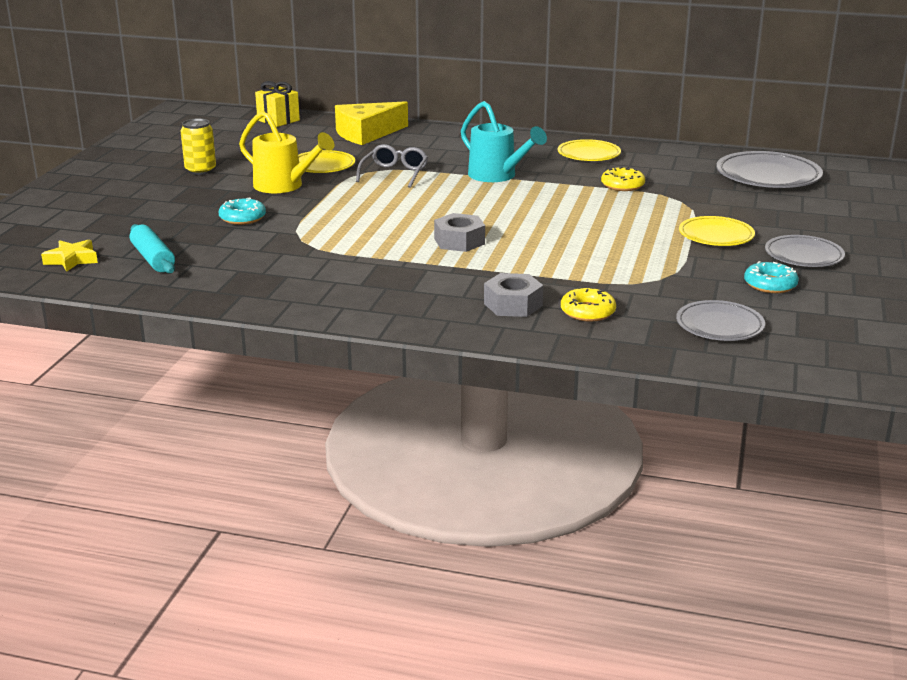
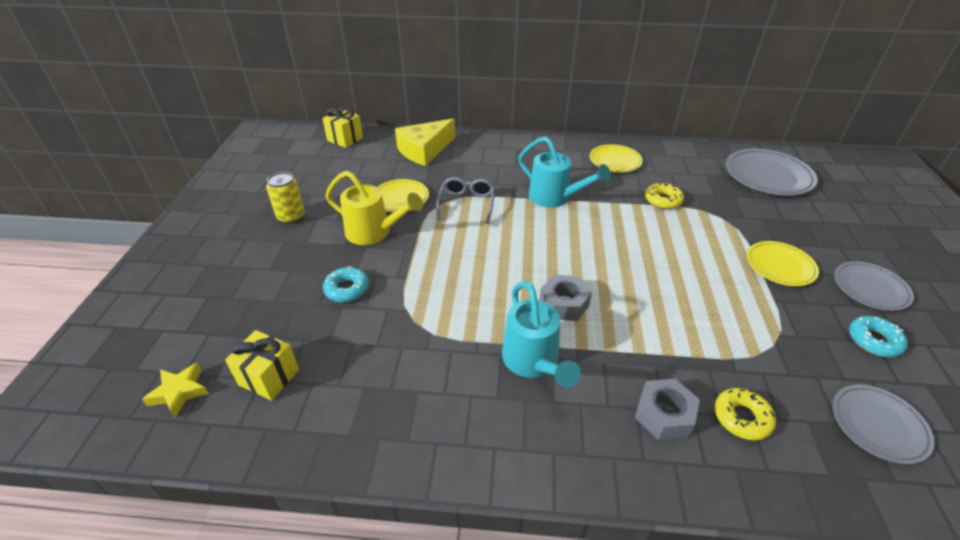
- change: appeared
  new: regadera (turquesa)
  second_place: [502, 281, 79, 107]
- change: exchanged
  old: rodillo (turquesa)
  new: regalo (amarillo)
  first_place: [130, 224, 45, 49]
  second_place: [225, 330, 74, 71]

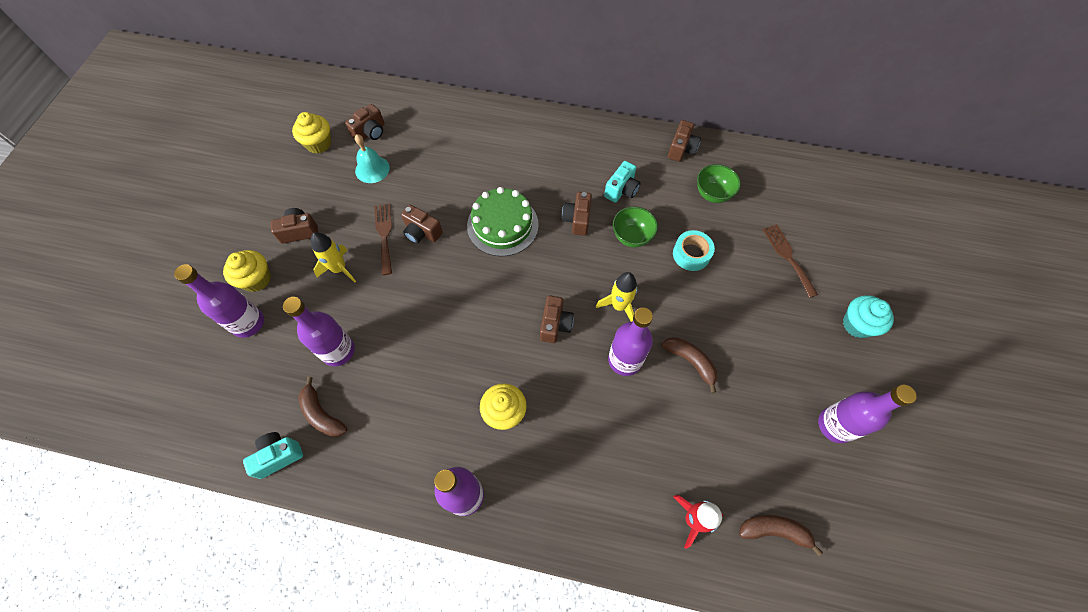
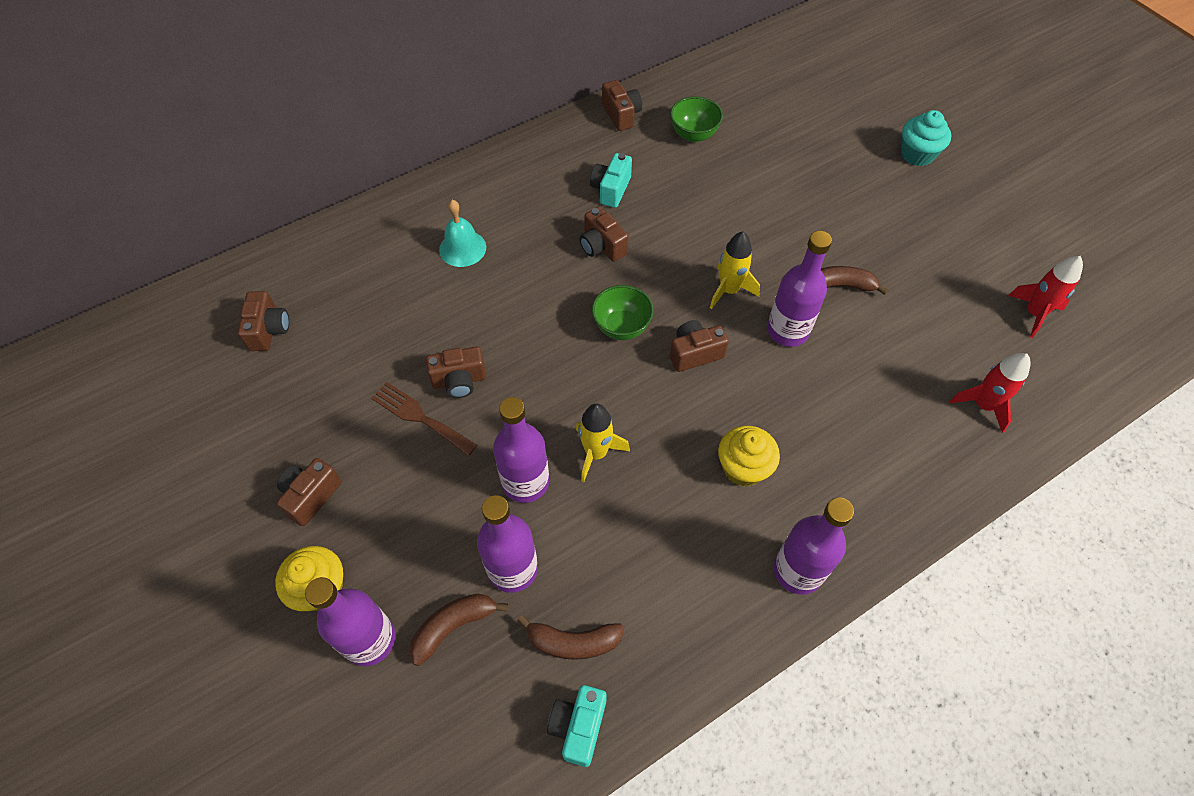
- change: missing
  old: magdalena (amarillo)
  first_place: [292, 112, 39, 42]
- change: missing
  old: tarta (verde)
  first_place: [467, 187, 72, 70]
- change: missing
  old: cinta adhesiva (turquesa)
  first_place: [673, 230, 42, 41]
- change: missing
  old: tenedor (marrón)
  first_place: [763, 224, 55, 74]
- change: appeared
  new: cohete (rojo)
  second_place: [1008, 256, 75, 82]
- change: relocated
  old: cohete (amarillo)
  first_place: [311, 232, 45, 51]
  second_place: [576, 404, 54, 78]
- change: relocated
  old: campana (turquesa)
  first_place: [355, 134, 35, 49]
  second_place: [439, 200, 47, 67]
- change: relocated
  old: cuenco (verde)
  first_place: [613, 206, 45, 41]
  second_place: [592, 285, 62, 55]
- change: relocated
  old: plátano (marrón)
  first_place: [739, 515, 84, 41]
  second_place: [409, 594, 100, 72]
- change: relocated
  old: botella (morado)
  first_place: [818, 384, 99, 59]
  second_place: [493, 397, 56, 106]
- change: spun
  old: cámara (marrón)
  first_place: [540, 295, 34, 48]
  second_place: [670, 320, 59, 52]
  degrees: -75
- change: spun
  old: cámara (turquesa)
  first_place: [604, 161, 36, 42]
  second_place: [590, 153, 42, 55]
  degrees: -150

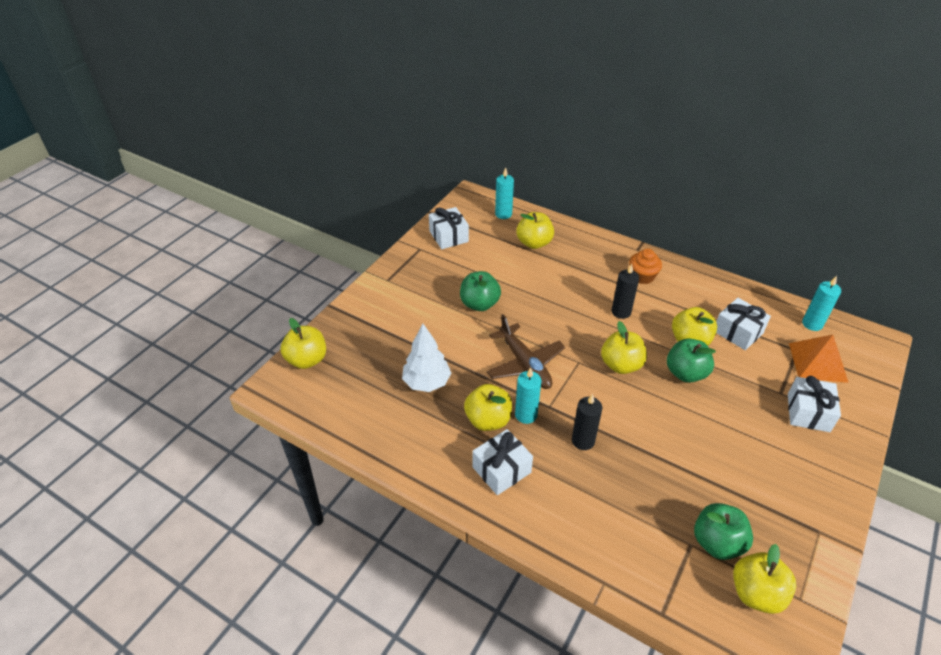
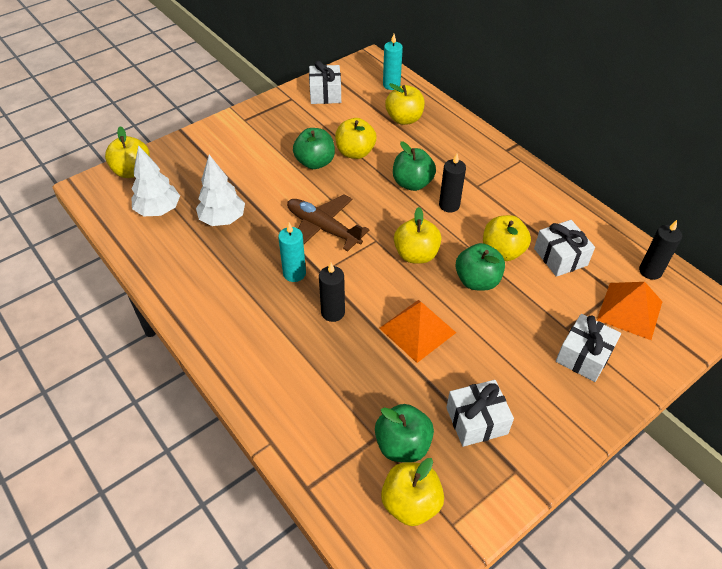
- change: missing
  old: magdalena (naranja)
  first_place: [629, 249, 33, 35]
- change: appeared
  new: árbol (blanco)
  second_place: [132, 145, 48, 71]
- change: appeared
  new: pirámide (naranja)
  second_place: [379, 300, 77, 63]
- change: appeared
  new: manzana (verde)
  second_place: [393, 141, 43, 50]
- change: relocated
  old: manzana (amarillo)
  first_place: [464, 384, 48, 47]
  second_place: [335, 118, 42, 41]
- change: relocated
  old: regalo (blanco)
  first_place: [472, 429, 61, 66]
  second_place: [446, 380, 68, 67]
- change: colour
  old: vela (turquesa)
  new: vela (negro)
  first_place: [802, 276, 39, 55]
  second_place: [639, 220, 43, 60]
- change: spun
  old: avión (marrón)
  first_place: [486, 314, 79, 75]
  second_place: [287, 195, 82, 56]
  degrees: 135

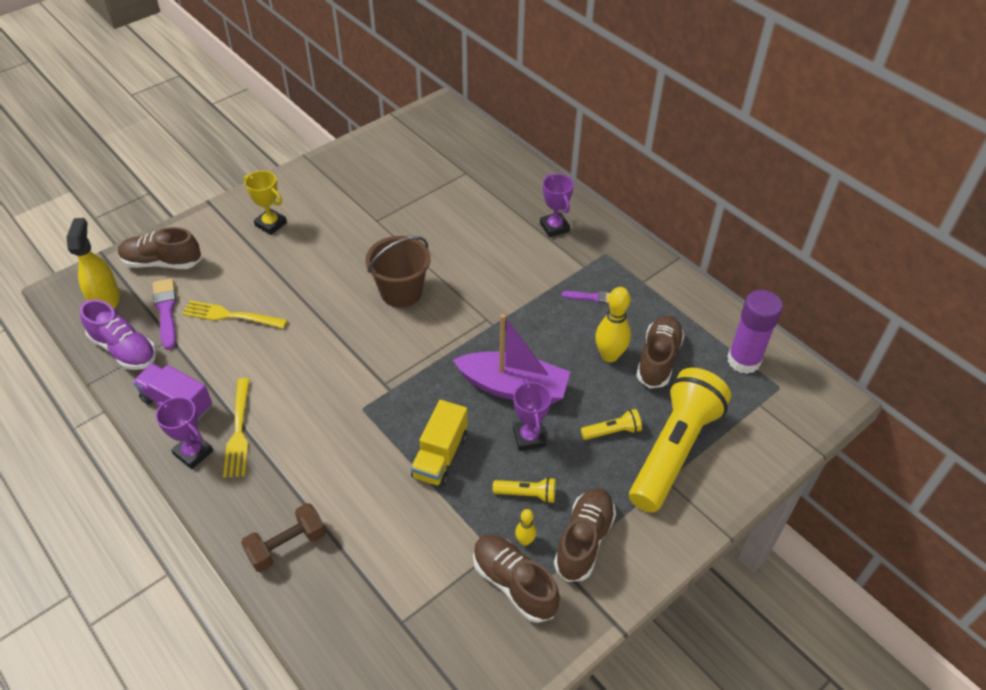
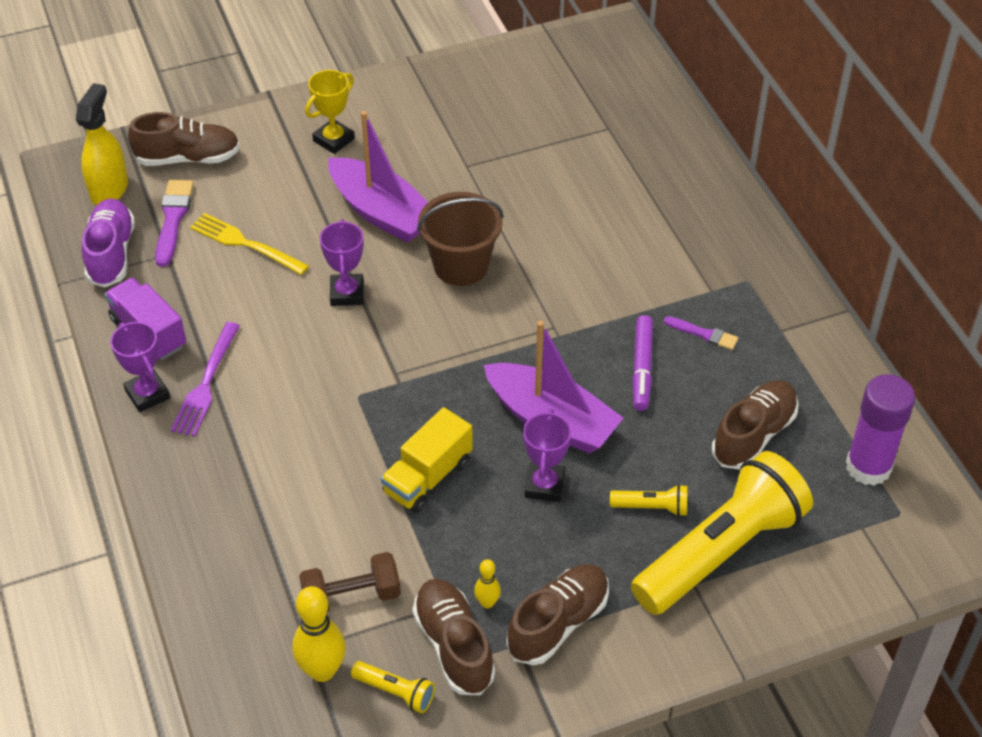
- change: appeared
  new: barco (morado)
  second_place: [328, 111, 100, 132]
- change: appeared
  new: rotulador (morado)
  second_place: [632, 315, 21, 96]
- change: relocated
  old: mancuerna (marrón)
  first_place: [241, 503, 85, 69]
  second_place: [299, 552, 102, 61]
- change: relocated
  old: lámpara de mano (amarillo)
  first_place: [493, 477, 63, 26]
  second_place: [351, 661, 84, 52]
- change: relocated
  old: trofeo (morado)
  first_place: [540, 174, 34, 63]
  second_place: [320, 219, 44, 87]
- change: relocated
  old: bolo (amarillo)
  first_place: [595, 287, 36, 75]
  second_place: [293, 586, 53, 96]
- change: colour
  old: tenedor (amarillo)
  new: tenedor (morado)
  first_place: [223, 378, 27, 100]
  second_place: [171, 322, 69, 114]
- change: spun
  old: zapato (morado)
  first_place: [80, 299, 76, 71]
  second_place: [82, 199, 53, 89]
  degrees: -150
- change: spun
  old: zapato (marrón)
  first_place: [118, 227, 83, 42]
  second_place: [128, 112, 112, 54]
  degrees: 150
- change: spun
  old: trofeo (amarillo)
  first_place: [244, 171, 43, 64]
  second_place: [305, 70, 50, 84]
  degrees: 75

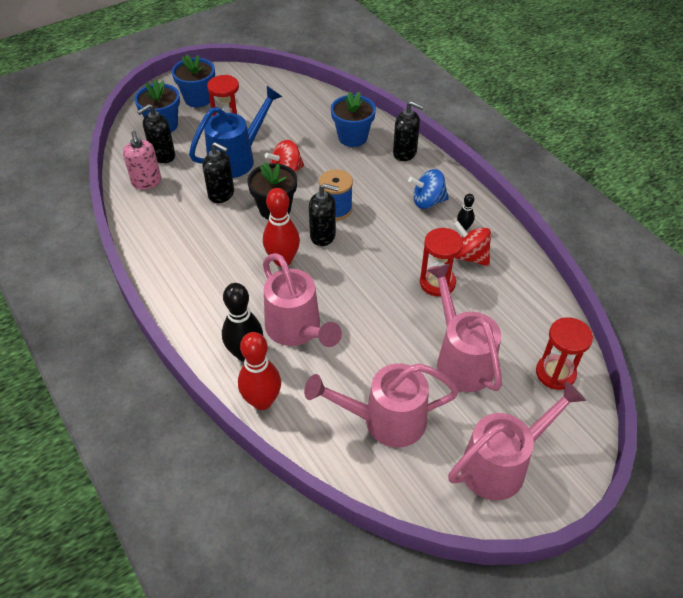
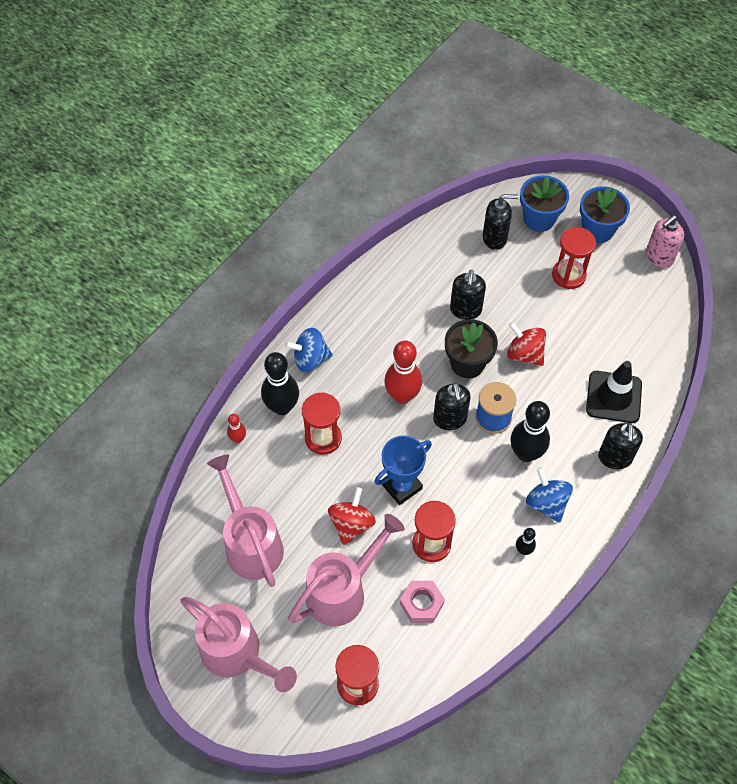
- change: missing
  old: regadera (azul)
  first_place: [189, 86, 93, 92]
- change: appeared
  new: peonza (azul)
  second_place: [285, 328, 48, 44]
- change: appeared
  new: trofeo (azul)
  second_place: [375, 436, 57, 69]
- change: appeared
  new: tuerca (rosa)
  second_place: [400, 581, 45, 42]
- change: appeared
  new: bolo (negro)
  second_place: [510, 401, 40, 61]
- change: relocated
  old: dispensador de jabón (rosa)
  first_place: [123, 131, 38, 59]
  second_place: [646, 215, 38, 53]
- change: relocated
  old: peonza (rojo)
  first_place: [453, 221, 38, 45]
  second_place: [328, 487, 48, 58]
- change: exchanged
  old: regadera (rosa)
  new: reloj de arena (rojo)
  first_place: [263, 253, 79, 94]
  second_place: [302, 392, 40, 63]
- change: exchanged
  old: maceta (azul)
  new: cono de tráfico (negro)
  first_place: [331, 92, 45, 55]
  second_place: [586, 361, 56, 62]
- change: spun
  old: dispensador de jabón (negro)
  first_place: [137, 104, 38, 59]
  second_place: [483, 194, 35, 56]
  degrees: 150
- change: size
  old: bolo (rojo)
  first_place: [238, 332, 43, 78]
  second_place: [227, 414, 19, 29]
  factor: 0.49

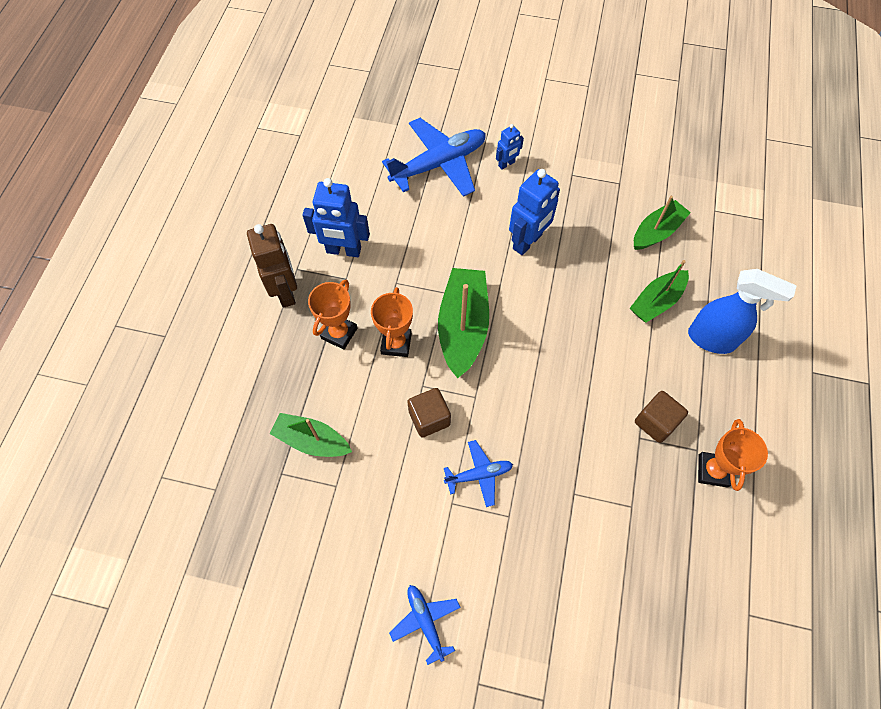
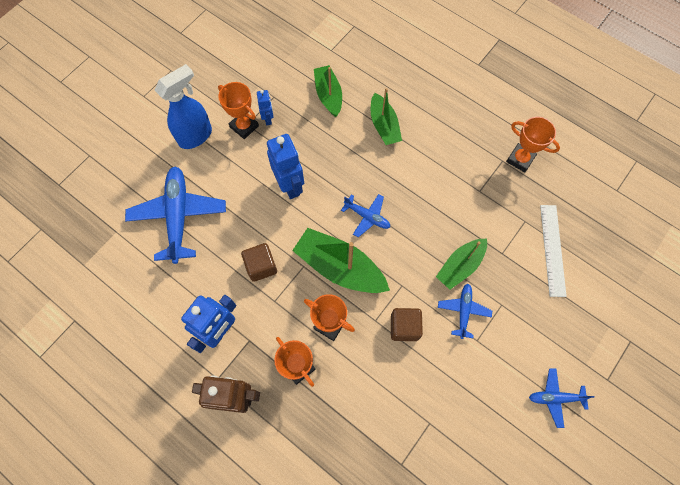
- change: appeared
  new: trofeo (naranja)
  second_place: [218, 82, 41, 57]
- change: appeared
  new: avión (azul)
  second_place: [341, 194, 49, 43]
- change: appeared
  new: regla (blanco)
  second_place: [540, 205, 27, 92]
- change: relocated
  old: barco (verde)
  first_place: [270, 413, 82, 44]
  second_place: [436, 239, 51, 51]
- change: relocated
  old: robot (azul)
  first_place: [496, 124, 28, 46]
  second_place: [257, 90, 16, 35]
- change: relocated
  old: cubo (marrón)
  first_place: [635, 391, 53, 52]
  second_place: [241, 243, 36, 39]
- change: relocated
  old: pulverizador (azul)
  first_place: [688, 269, 109, 85]
  second_place: [155, 64, 57, 85]

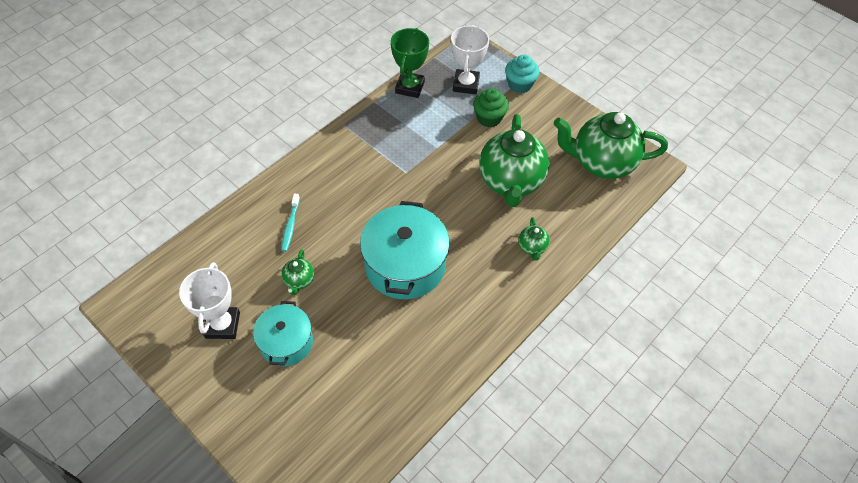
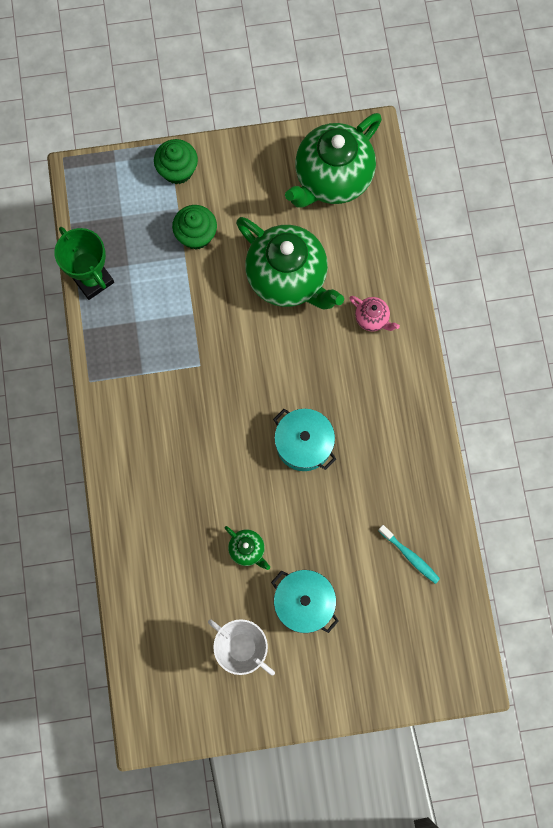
- change: missing
  old: trofeo (blanco)
  first_place: [451, 25, 38, 69]
- change: relocated
  old: cepillo de dientes (turquesa)
  first_place: [281, 194, 19, 58]
  second_place: [378, 525, 62, 59]
- change: colour
  old: magdalena (turquesa)
  new: magdalena (verde)
  first_place: [505, 54, 35, 39]
  second_place: [154, 139, 44, 45]
- change: colour
  old: tetera (verde)
  new: tetera (rosa)
  first_place: [519, 217, 31, 44]
  second_place: [349, 296, 51, 35]
- change: size
  old: olla (turquesa)
  first_place: [360, 201, 90, 98]
  second_place: [273, 409, 63, 62]
  factor: 0.61

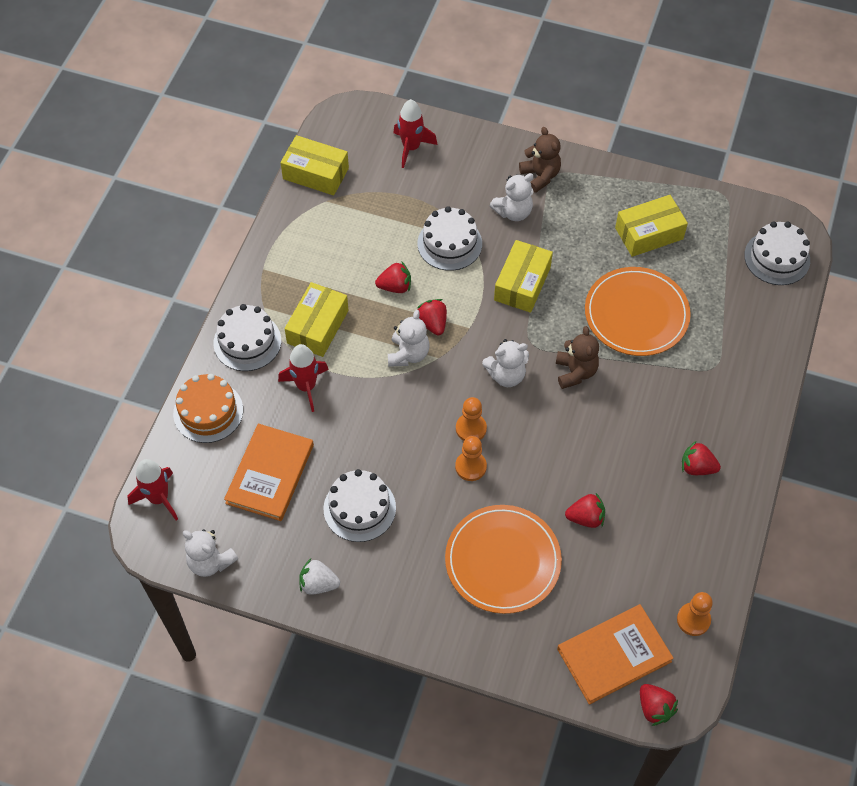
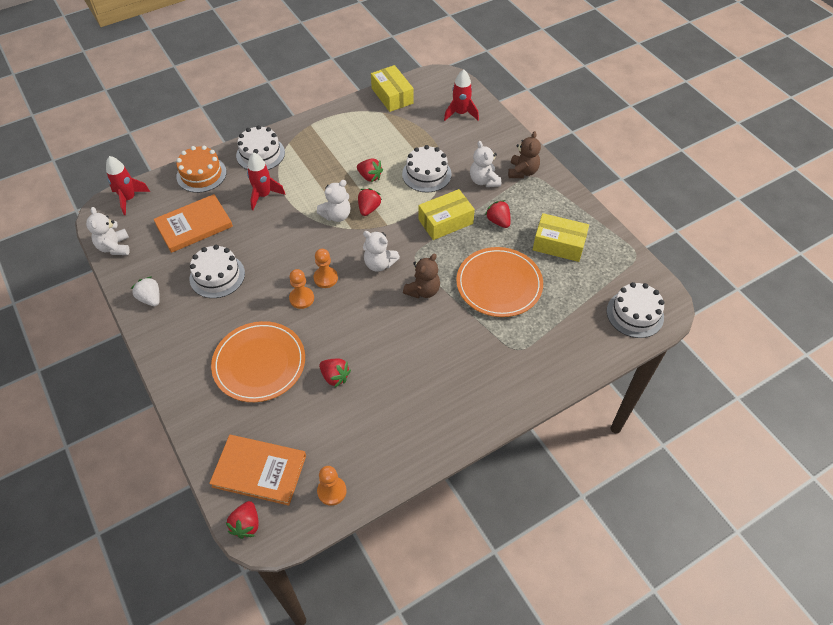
- change: missing
  old: caja (amarillo)
  first_place: [285, 282, 64, 75]
- change: relocated
  old: fresa (rojo)
  first_place: [682, 441, 39, 34]
  second_place: [485, 200, 26, 28]
- change: spun
  old: osito (blanco)
  first_place: [490, 173, 44, 48]
  second_place: [470, 141, 31, 46]
  degrees: 60

